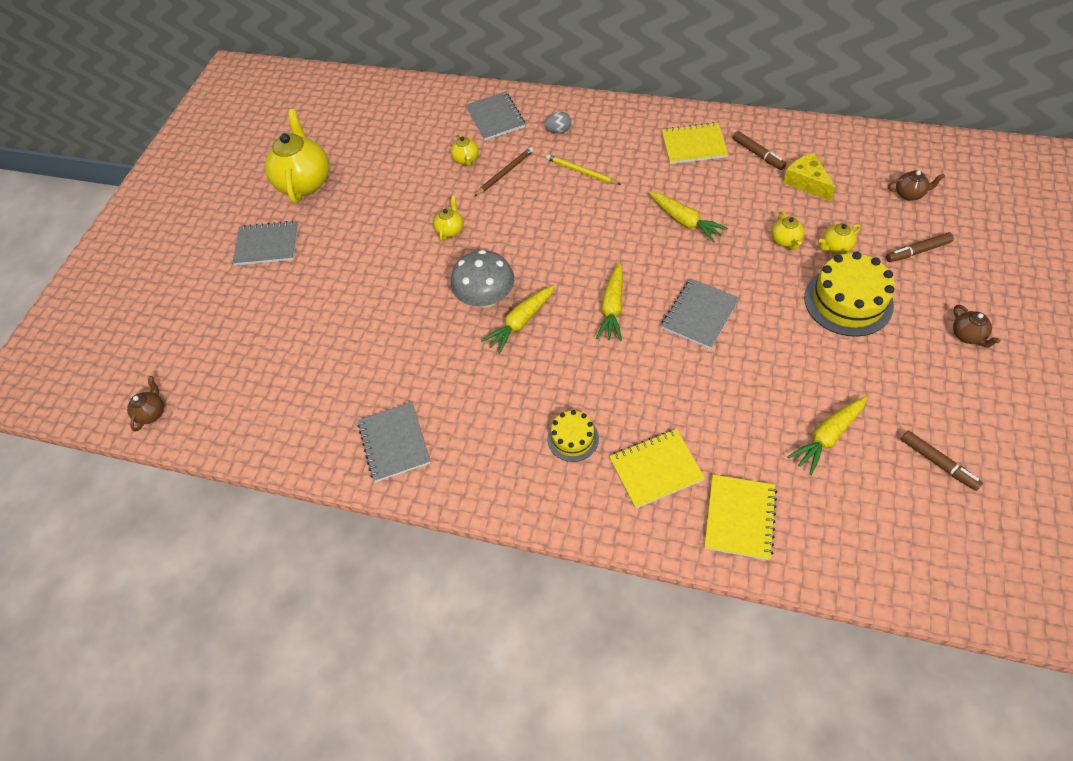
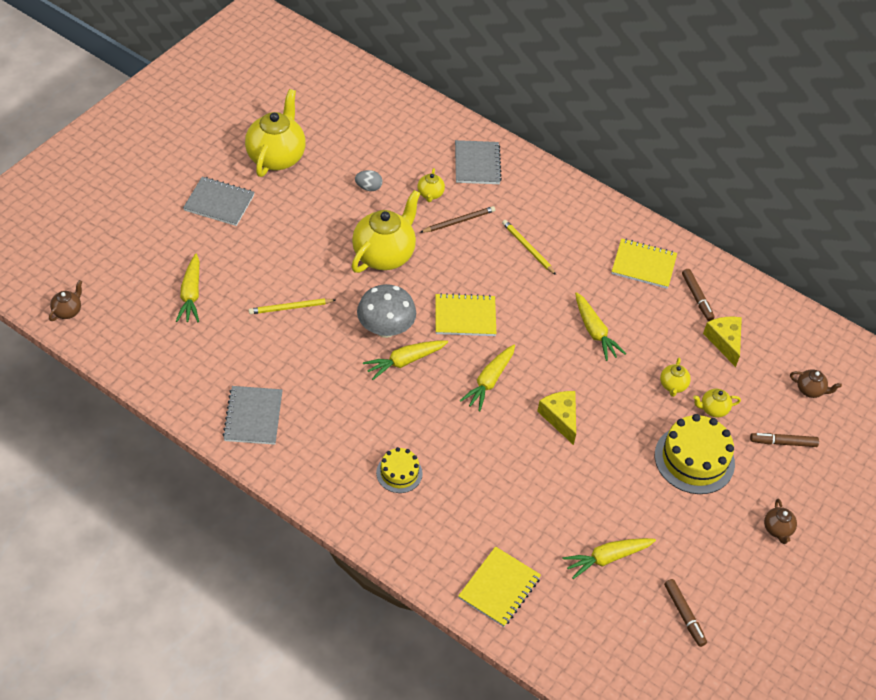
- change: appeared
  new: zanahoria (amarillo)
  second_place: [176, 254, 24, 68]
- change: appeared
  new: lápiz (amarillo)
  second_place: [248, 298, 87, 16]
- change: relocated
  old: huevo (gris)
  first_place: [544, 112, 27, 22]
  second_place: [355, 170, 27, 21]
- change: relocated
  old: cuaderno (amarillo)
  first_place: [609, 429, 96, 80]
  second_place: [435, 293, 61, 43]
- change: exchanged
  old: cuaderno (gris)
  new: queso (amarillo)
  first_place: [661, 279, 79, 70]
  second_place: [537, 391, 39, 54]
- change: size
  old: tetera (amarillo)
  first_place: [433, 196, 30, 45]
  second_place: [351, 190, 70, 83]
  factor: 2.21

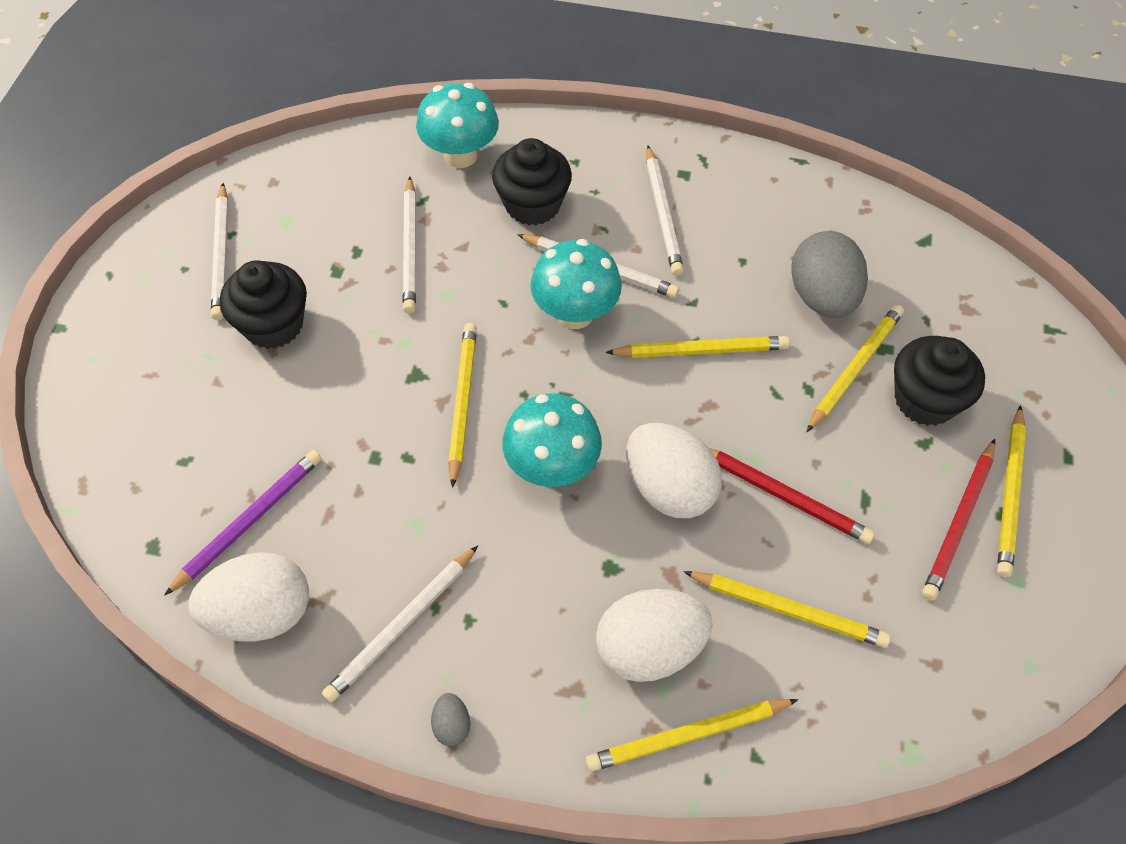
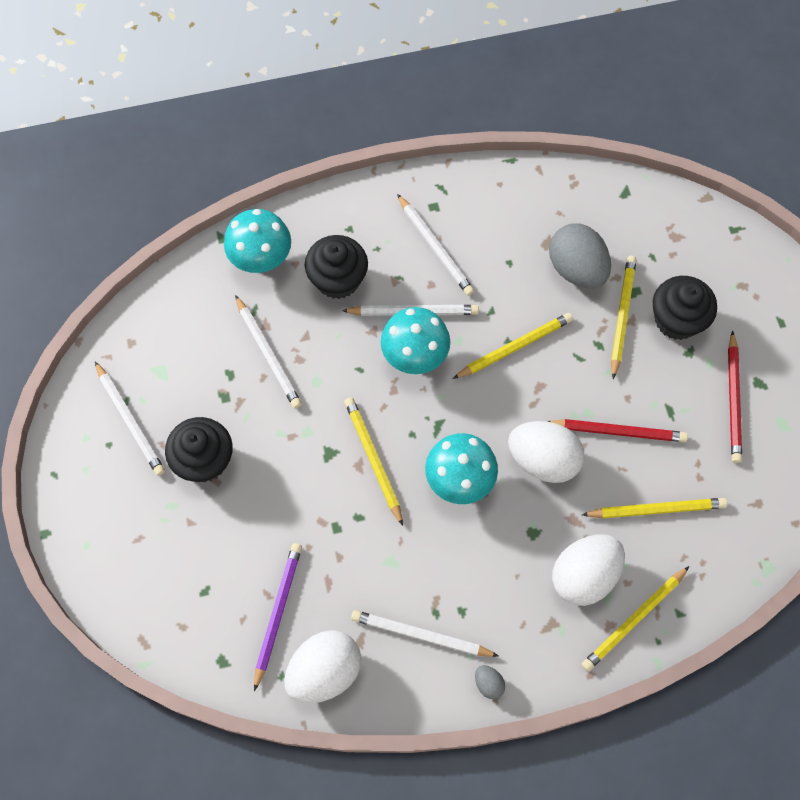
- change: missing
  old: lápiz (amarillo)
  first_place: [997, 405, 29, 172]
- change: spun
  old: lápiz (blanco)
  first_place: [322, 545, 156, 158]
  second_place: [351, 610, 148, 47]
  degrees: 90

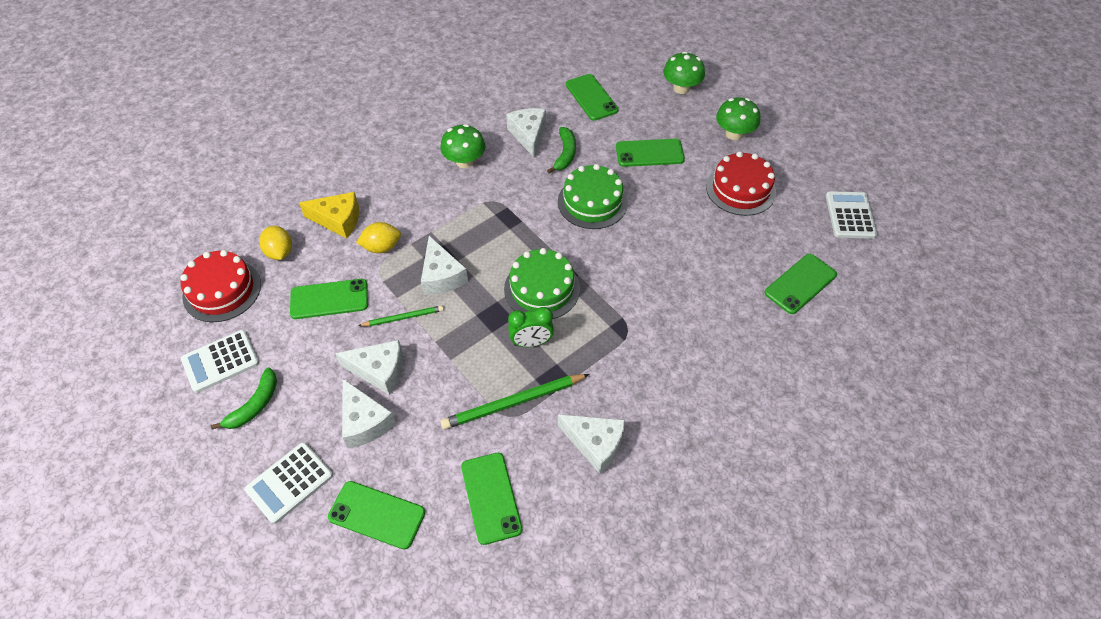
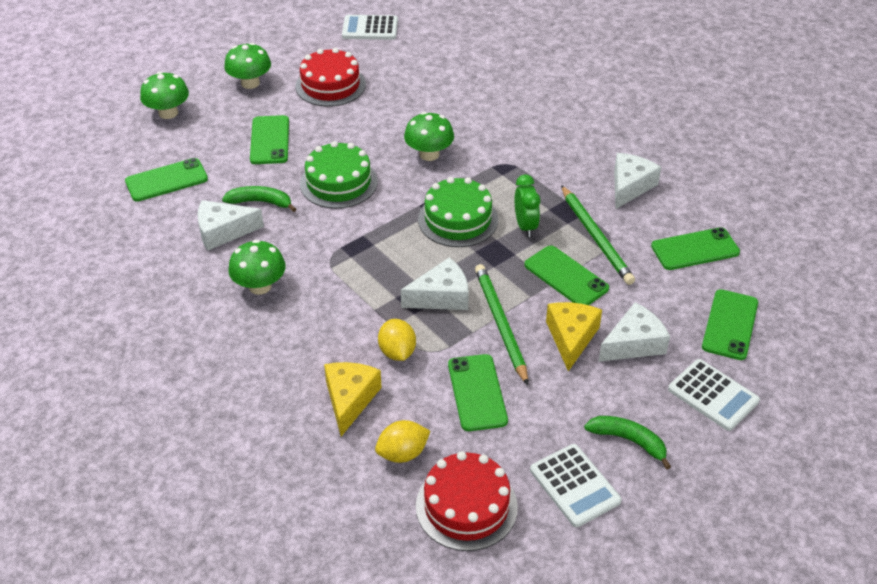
- change: appeared
  new: seta (verde)
  second_place: [404, 112, 50, 49]
- change: relocated
  old: móvil (verde)
  first_place: [765, 254, 72, 60]
  second_place: [524, 245, 85, 60]
- change: colour
  old: queso (blanco)
  new: queso (amarillo)
  first_place: [335, 340, 68, 55]
  second_place: [546, 302, 56, 69]
- change: size
  old: lápiz (verde)
  first_place: [358, 305, 86, 21]
  second_place: [475, 264, 53, 121]
  factor: 1.71

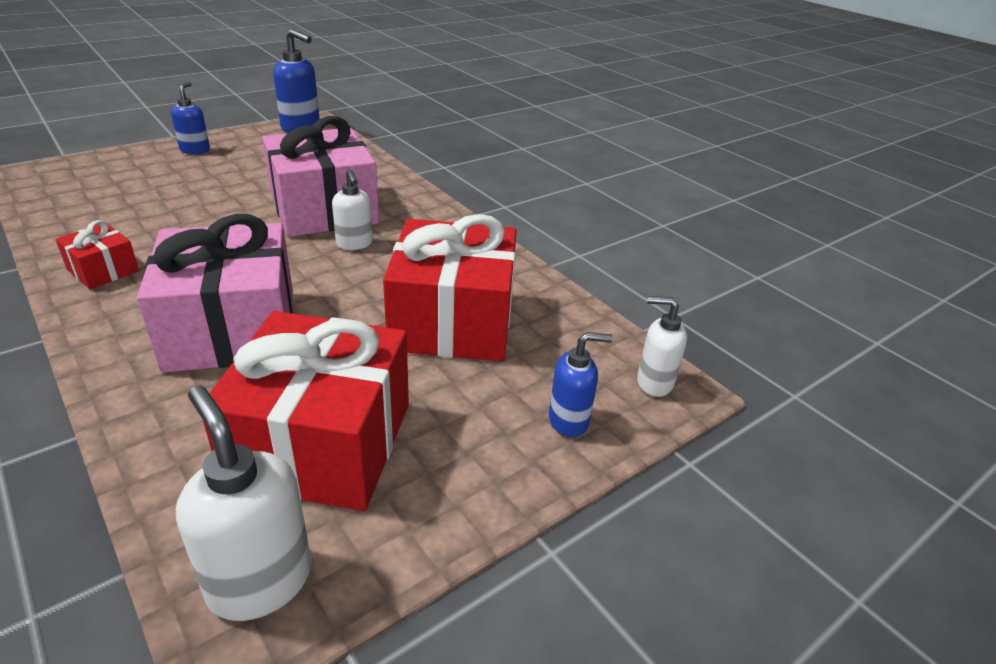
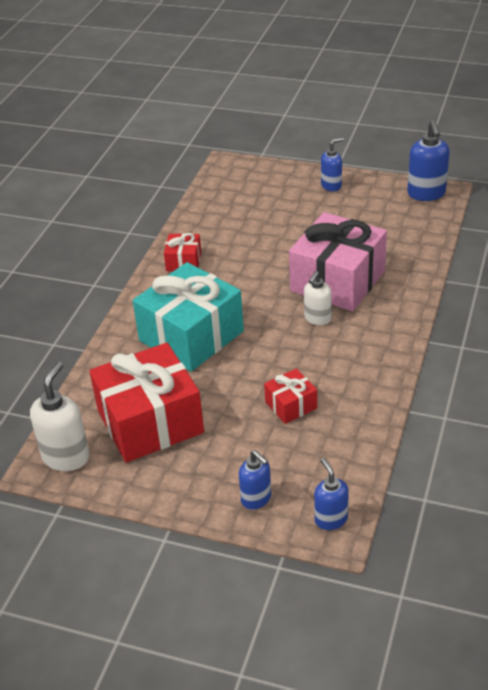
- change: colour
  old: regalo (rosa)
  new: regalo (turquesa)
  first_place: [137, 214, 156, 159]
  second_place: [133, 262, 111, 110]
- change: colour
  old: dispensador de jabón (blanco)
  new: dispensador de jabón (azul)
  first_place: [637, 296, 50, 101]
  second_place: [314, 458, 35, 72]
- change: size
  old: regalo (rojo)
  first_place: [383, 214, 134, 147]
  second_place: [264, 368, 53, 56]
  factor: 0.46

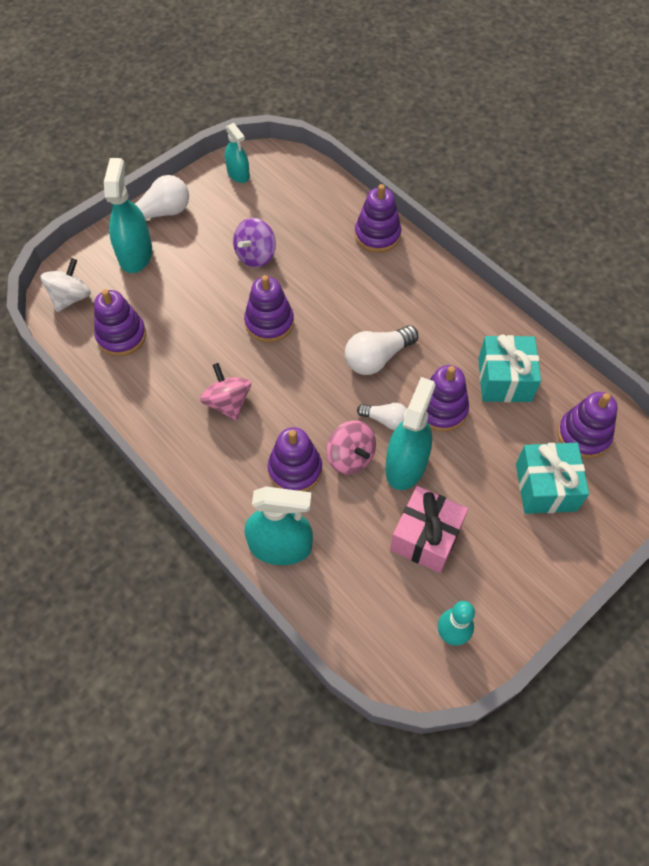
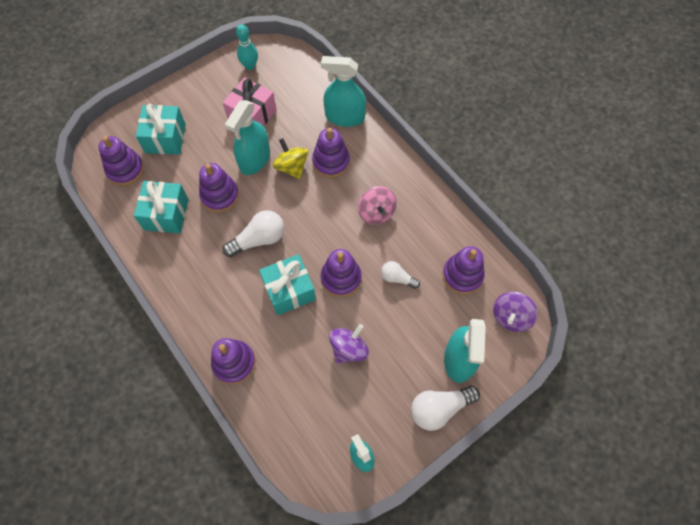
- change: appeared
  new: regalo (turquesa)
  second_place: [259, 254, 57, 62]
- change: relocated
  old: bombilla (blanco)
  first_place: [357, 403, 50, 27]
  second_place: [381, 261, 39, 28]
- change: colour
  old: peonza (blanco)
  new: peonza (morado)
  first_place: [40, 258, 51, 54]
  second_place: [493, 292, 45, 40]
- change: colour
  old: peonza (rosa)
  new: peonza (amarillo)
  first_place: [326, 420, 50, 55]
  second_place: [273, 138, 35, 41]

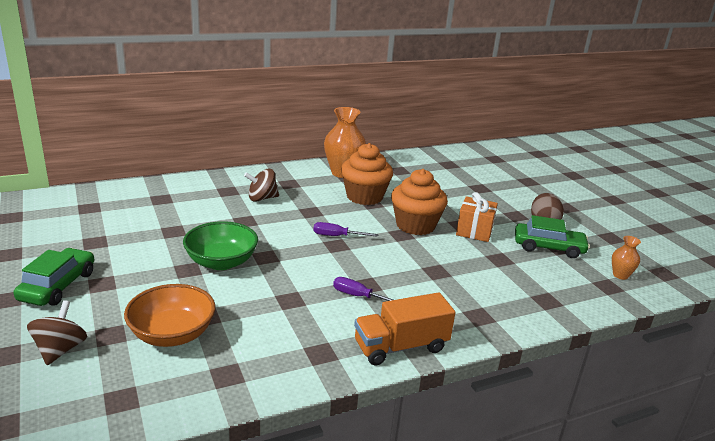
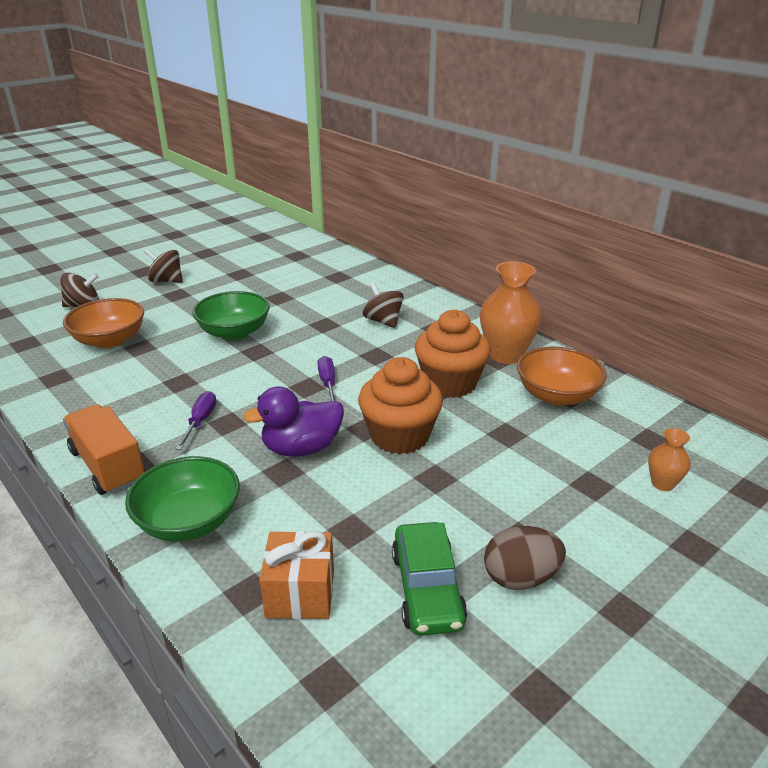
- change: appeared
  new: cuenco (verde)
  second_place: [125, 456, 115, 86]
- change: appeared
  new: pato (morado)
  second_place: [243, 386, 101, 71]
- change: appeared
  new: cuenco (naranja)
  second_place: [517, 347, 90, 59]
- change: relocated
  old: regalo (naranja)
  first_place: [456, 192, 42, 50]
  second_place: [260, 531, 74, 88]
- change: relocated
  old: florero (naranja)
  first_place: [612, 236, 29, 44]
  second_place: [648, 428, 43, 63]
- change: exchanged
  old: coche (verde)
  new: peonza (marrón)
  first_place: [13, 248, 81, 58]
  second_place: [145, 249, 38, 34]

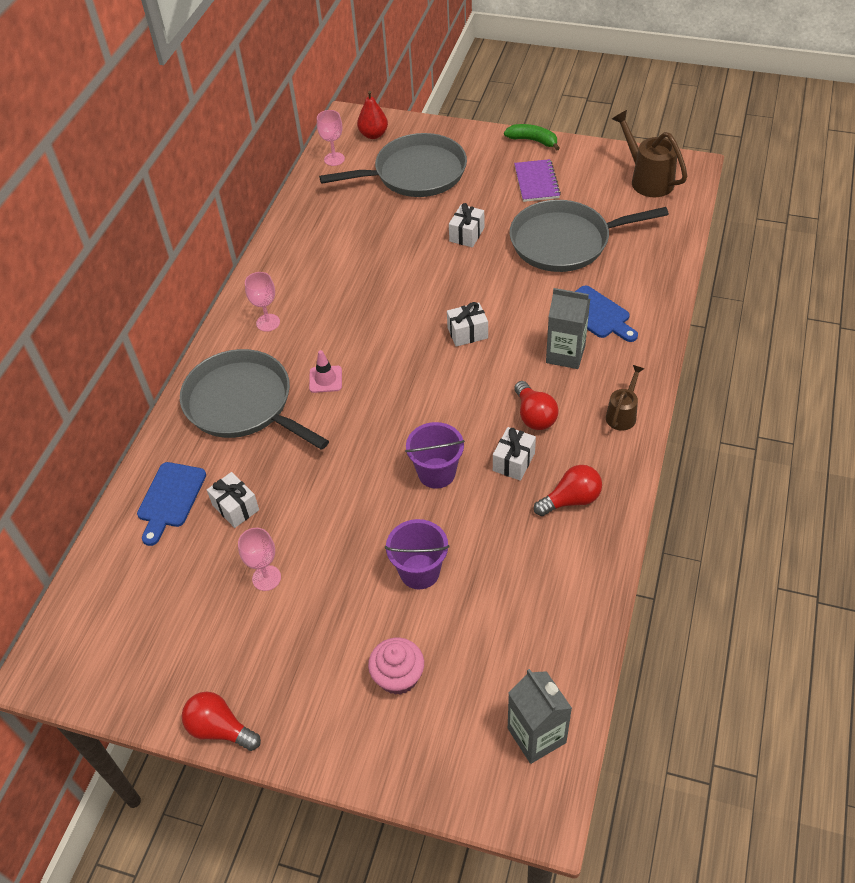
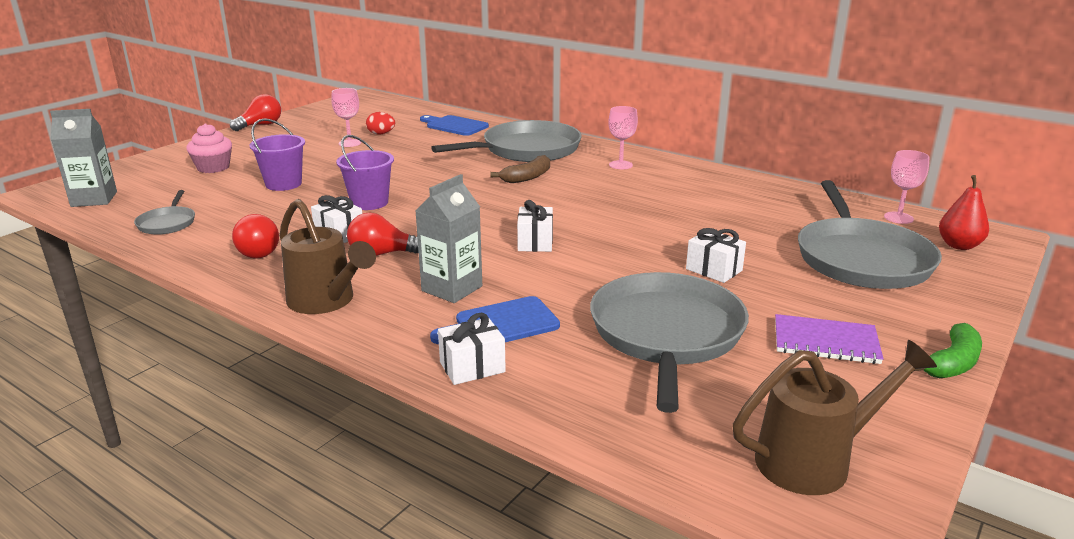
- change: appeared
  new: sartén (gris)
  second_place: [134, 190, 61, 45]
- change: appeared
  new: huevo (rojo)
  second_place: [366, 112, 29, 22]
- change: relocated
  old: regalo (blanco)
  first_place: [207, 472, 52, 56]
  second_place: [438, 313, 68, 72]
- change: exchanged
  old: cono de tráfico (rosa)
  new: plátano (marrón)
  first_place: [309, 350, 33, 43]
  second_place: [490, 155, 60, 28]
- change: size
  old: regadera (marrón)
  first_place: [606, 365, 38, 66]
  second_place: [280, 199, 96, 115]
  factor: 1.68

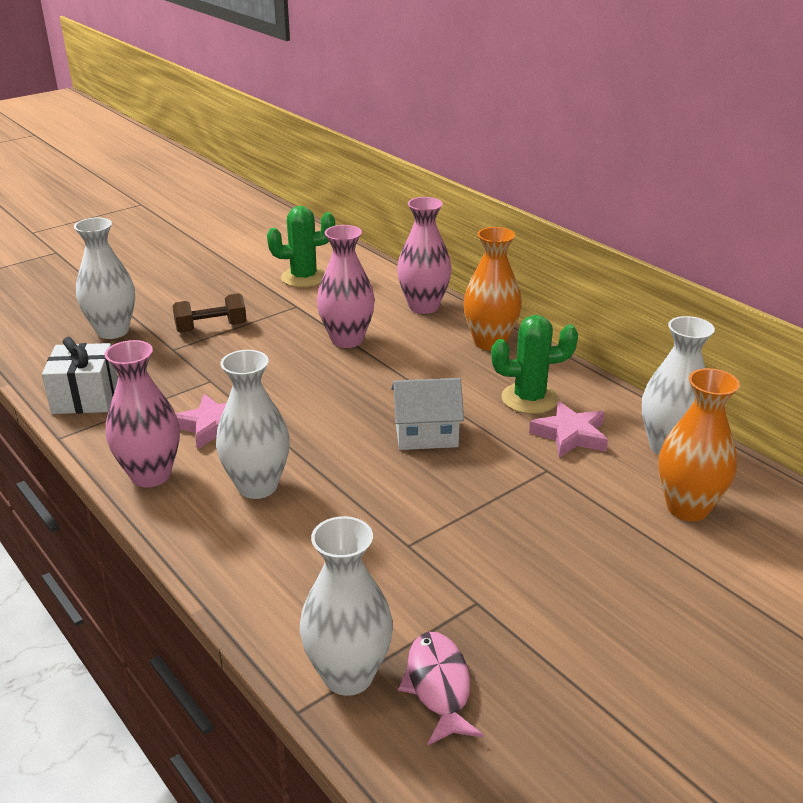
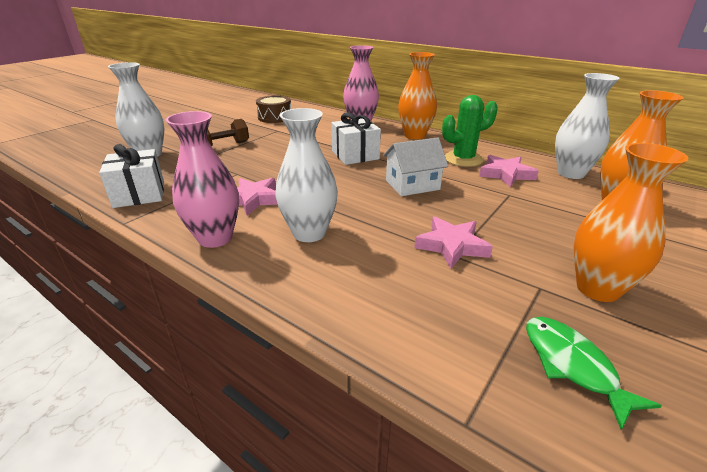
- change: missing
  old: florero (blanco)
  first_place: [300, 516, 93, 180]
- change: missing
  old: florero (rosa)
  first_place: [317, 225, 58, 123]
- change: appeared
  new: regalo (blanco)
  second_place: [331, 112, 50, 53]
- change: appeared
  new: estrella (rosa)
  second_place: [414, 217, 79, 52]
- change: appeared
  new: florero (naranja)
  second_place: [573, 143, 116, 159]
- change: exchanged
  old: cactus (verde)
  new: tambor (marrón)
  first_place: [267, 206, 68, 82]
  second_place: [256, 95, 35, 28]
- change: colour
  old: pez (rosa)
  new: pez (verde)
  first_place: [398, 632, 86, 113]
  second_place: [526, 317, 136, 113]

